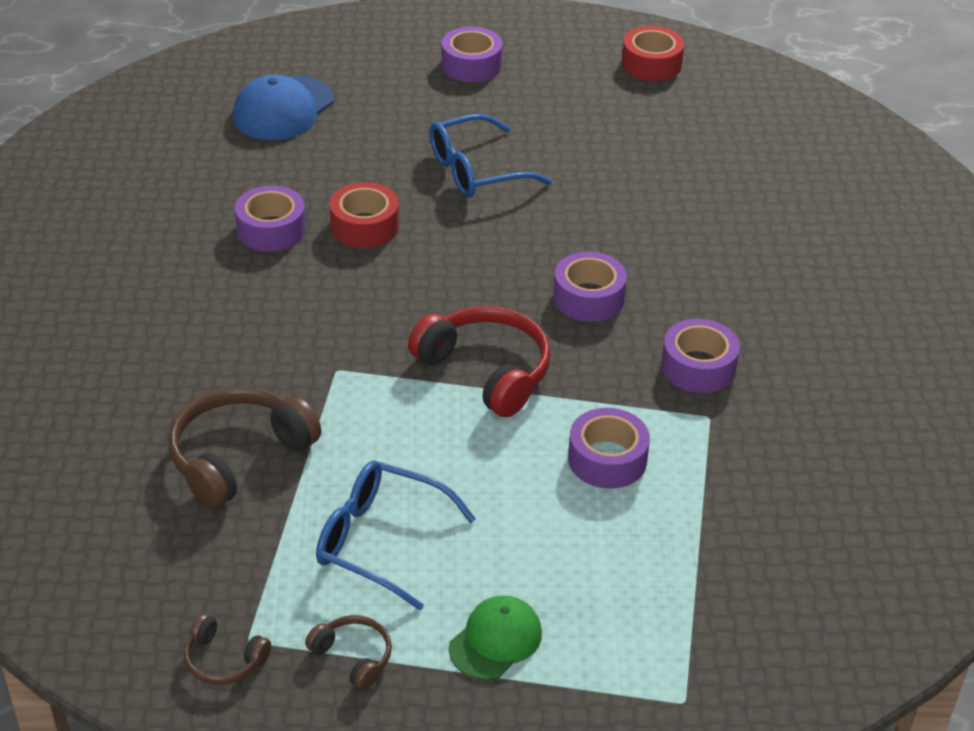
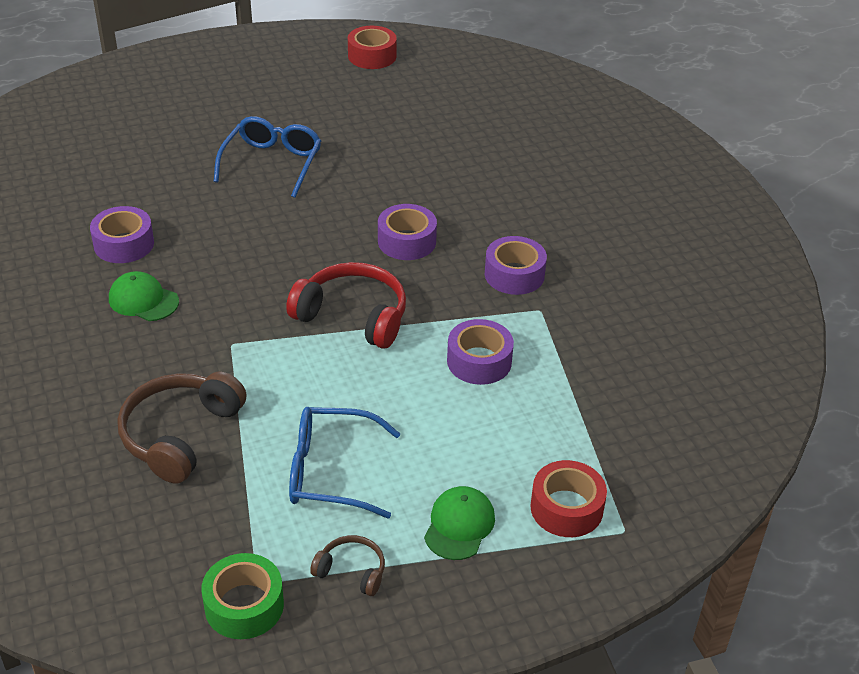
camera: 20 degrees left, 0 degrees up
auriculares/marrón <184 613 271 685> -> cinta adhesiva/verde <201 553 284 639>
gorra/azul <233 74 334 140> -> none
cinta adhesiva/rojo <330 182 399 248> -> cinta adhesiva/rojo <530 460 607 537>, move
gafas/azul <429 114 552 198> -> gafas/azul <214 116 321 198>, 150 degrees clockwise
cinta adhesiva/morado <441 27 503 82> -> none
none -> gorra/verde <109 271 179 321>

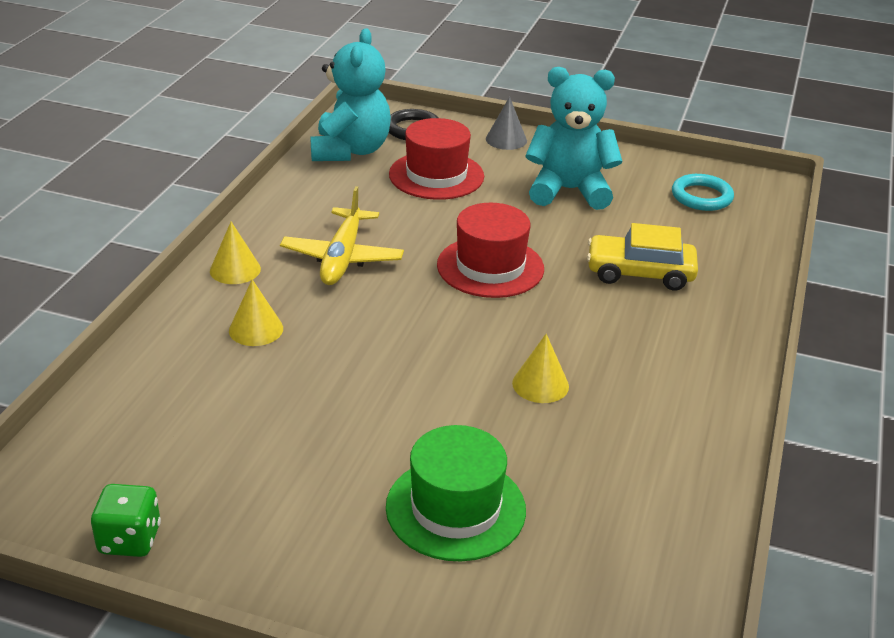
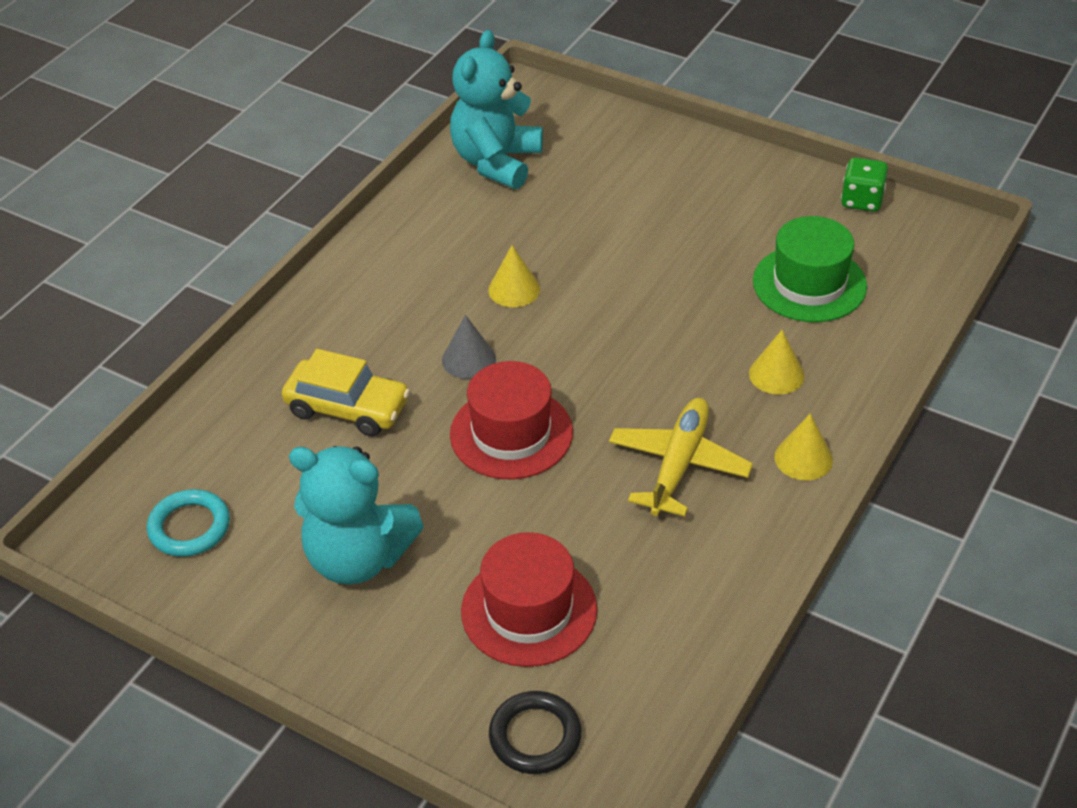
camera: 165 degrees left, 10 degrees up
osito/turquesa <311 28 391 161> -> osito/turquesa <450 30 543 189>, move
sombrero/verde <386 425 526 561> -> sombrero/verde <753 216 867 322>, move
cono/gris <486 97 527 150> -> cono/gris <442 315 496 379>, move

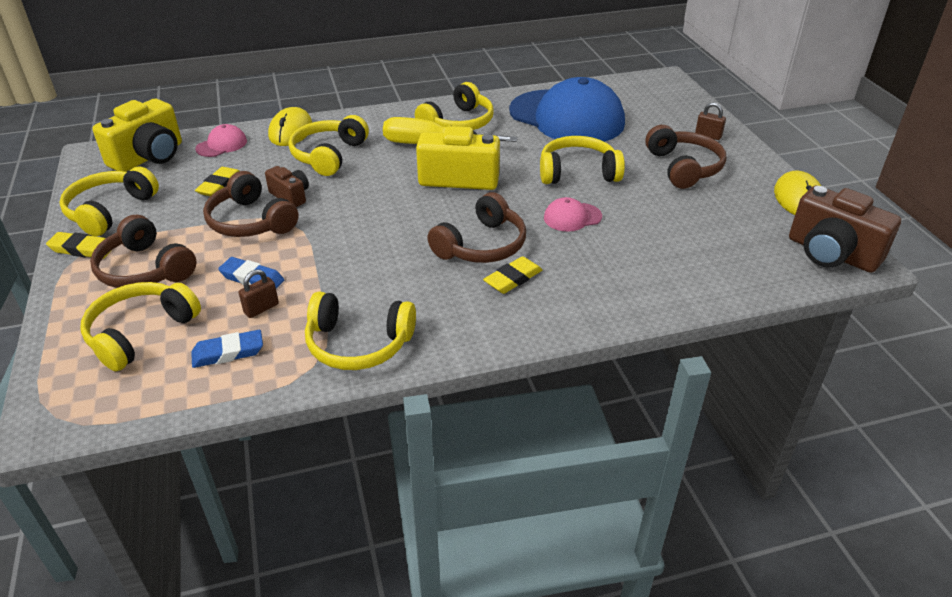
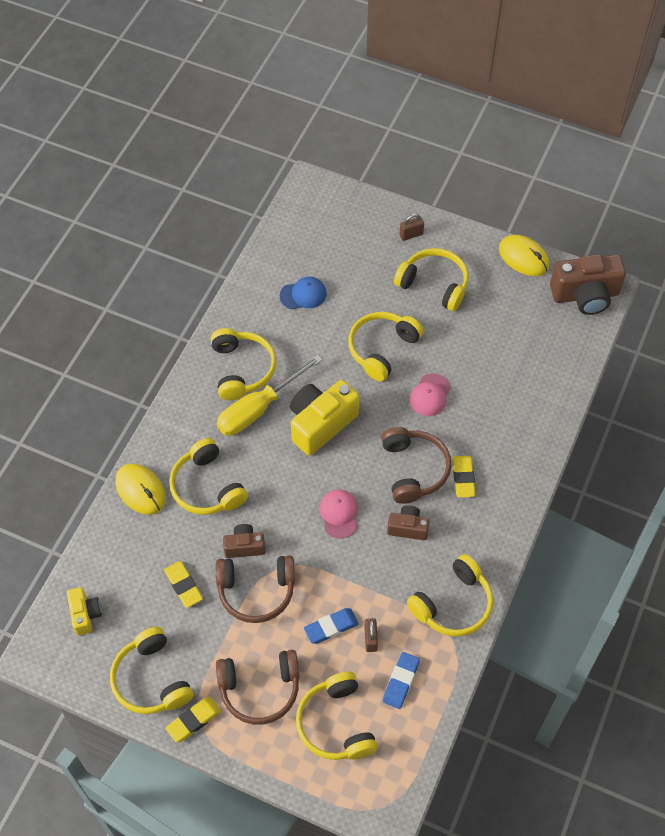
camera: 50 degrees left, 20 degrees up
cámara/amarillo <92 99 182 172> -> cámara/amarillo <67 587 102 635>, x0.54
gorra/rosa <195 124 247 157> -> gorra/rosa <320 490 358 538>, move
gorra/azul <509 77 625 142> -> gorra/azul <280 277 327 309>, x0.41
auriculares/marrón <645 125 726 189> -> auriculares/amarillo <394 248 469 311>
none -> cámara/marrón <387 505 429 540>

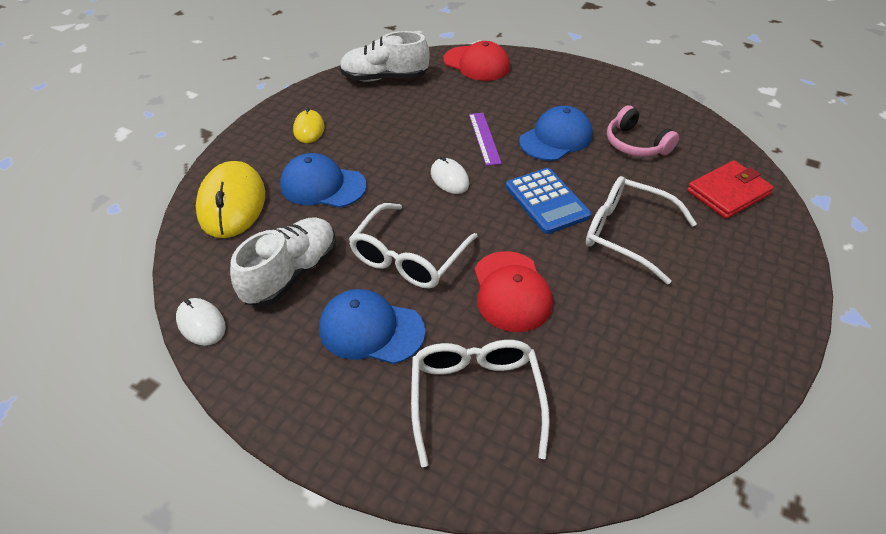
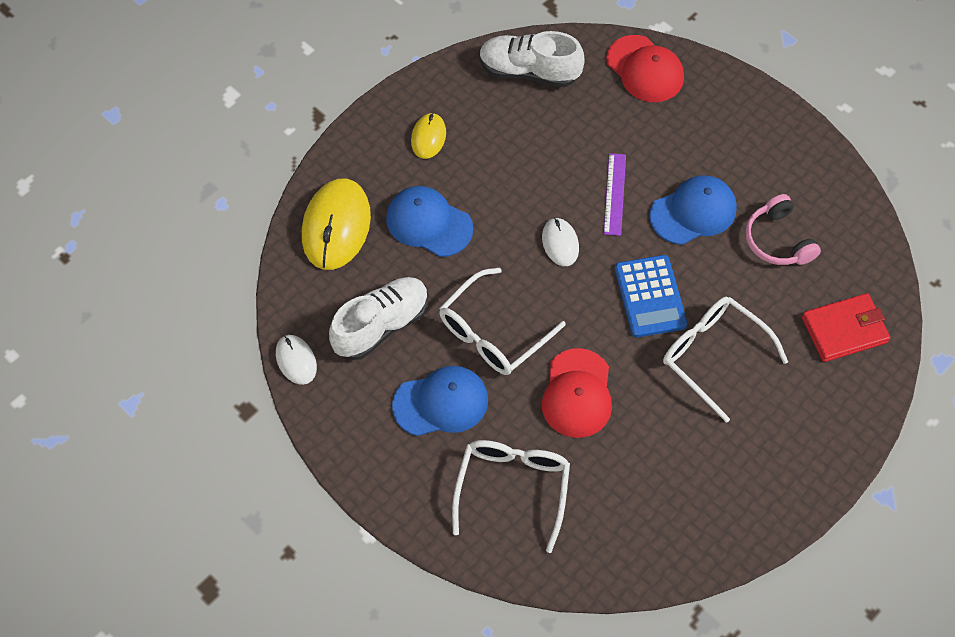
camera: 15 degrees right, 15 degrees up
gorra/azul <319 289 425 364> -> gorra/azul <392 366 488 436>, 135 degrees clockwise

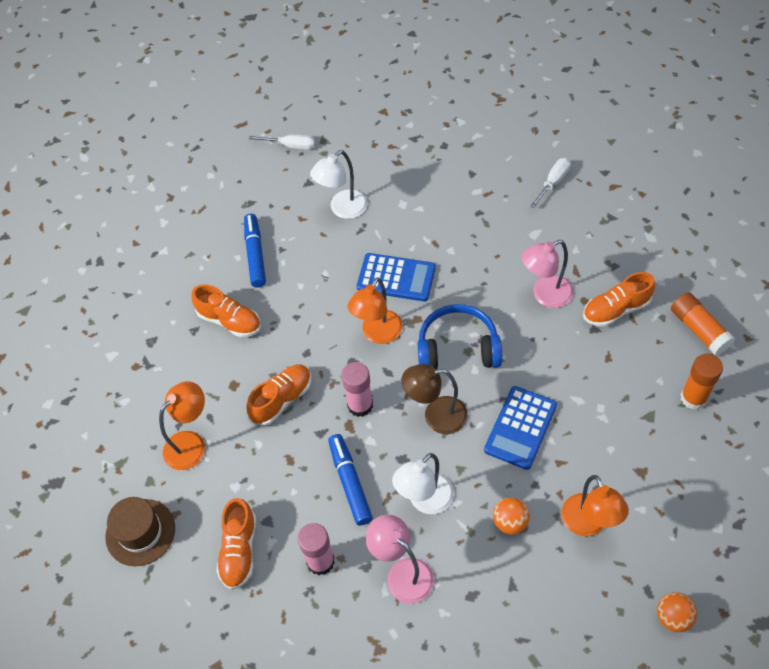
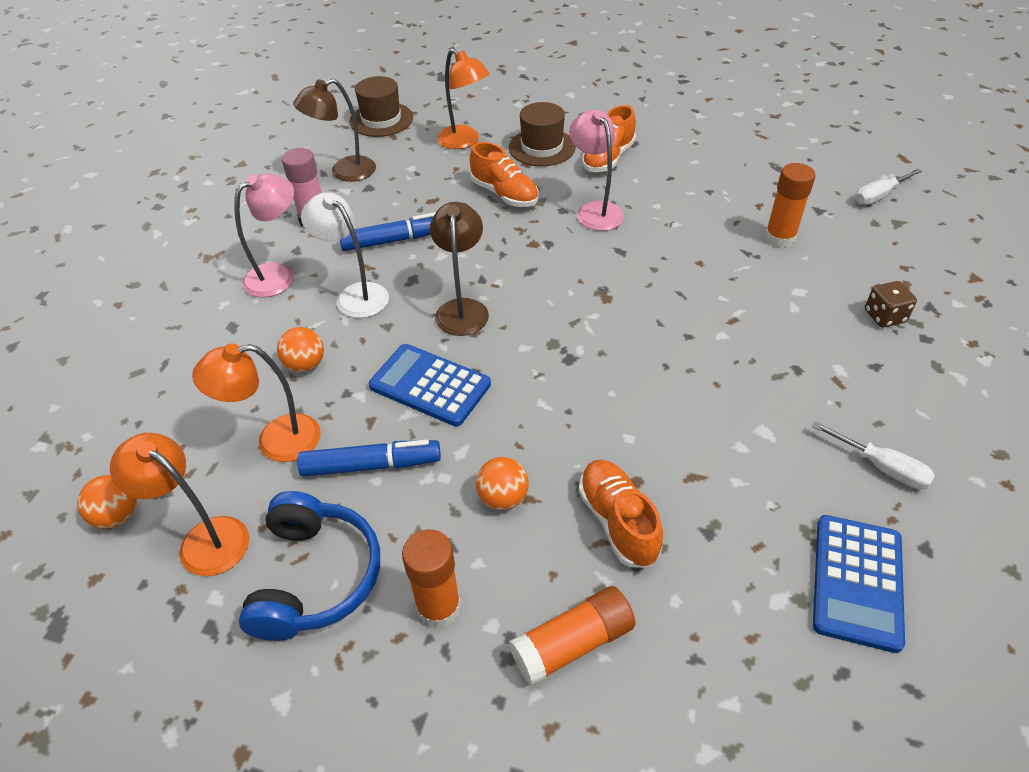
camera: 90 degrees right, 10 degrees down
zapato/naranja <216 498 256 590> -> lámpara/marrón <293 78 376 182>
rotulador/azul <244 214 266 288> -> rotulador/azul <297 440 441 477>, move
destornillador/blanco <249 134 315 150> -> destornillador/blanco <855 169 922 205>, 45 degrees clockwise
lámpara/blanco <310 150 368 219> -> barra de pegamento/naranja <765 163 816 248>
barra de pegamento/rosa <341 362 373 417> -> none
lámpara/naranja <347 277 403 344> -> lámpara/naranja <110 433 249 576>, move
calculadora/azul <357 253 436 301> -> calculadora/azul <813 515 905 653>, move
auriculares/azul <418 304 502 369> -> auriculares/azul <239 491 380 641>, move
lámpara/rosa <521 240 574 308> -> lámpara/rosa <569 110 625 231>, move
none -> pelota/naranja <476 457 529 510>
none -> sombrero/marrón <509 102 576 166>
none -> dado/marrón <865 281 917 328>

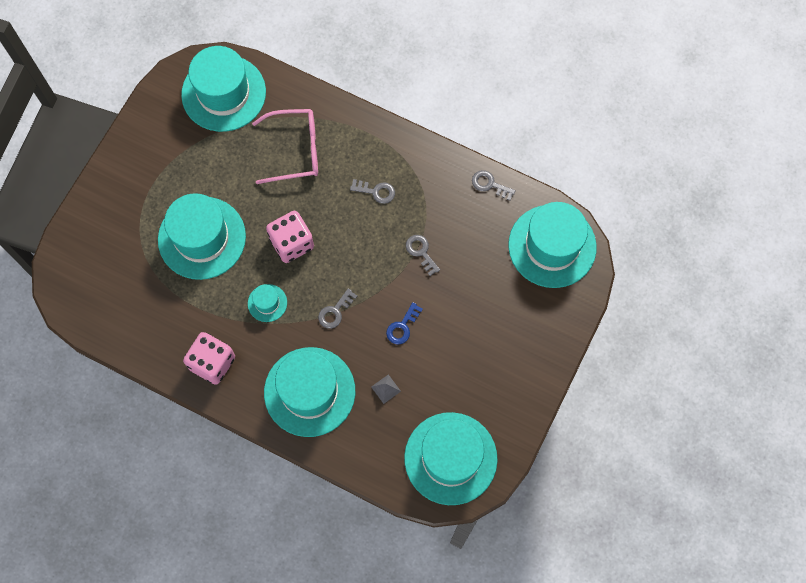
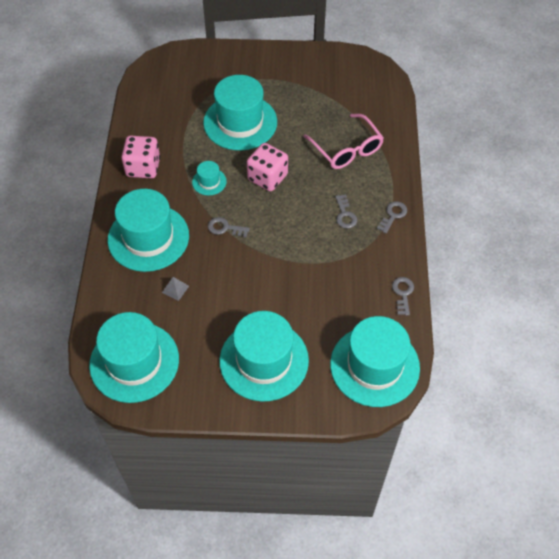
camera: 65 degrees right, 15 degrees down
sombrero/turquesa <181 46 266 132> -> sombrero/turquesa <220 311 309 402>, move
llave/azul <386 302 423 344> -> none
llave/gris <406 235 440 276> -> llave/gris <377 201 407 233>, move

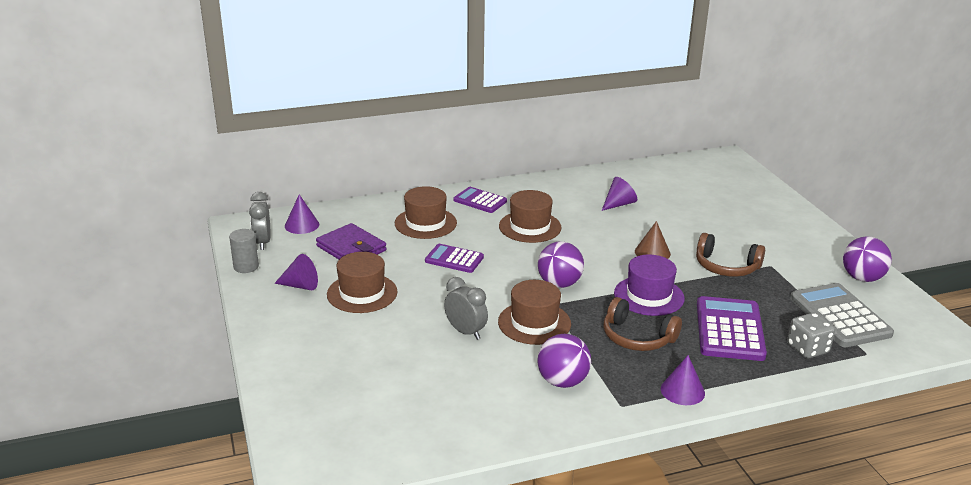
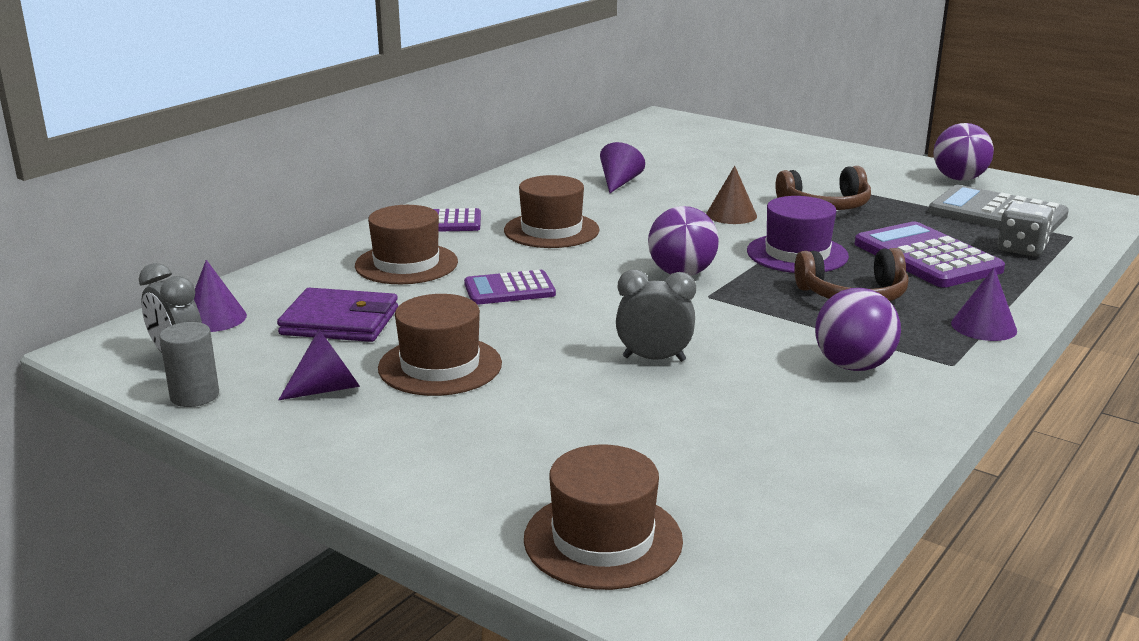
camera: 35 degrees left, 5 degrees down
sombrero/marrón <498 280 571 345> -> sombrero/marrón <524 445 683 590>, move

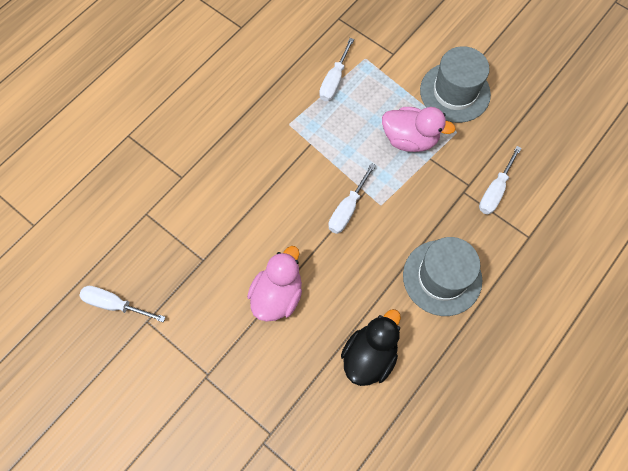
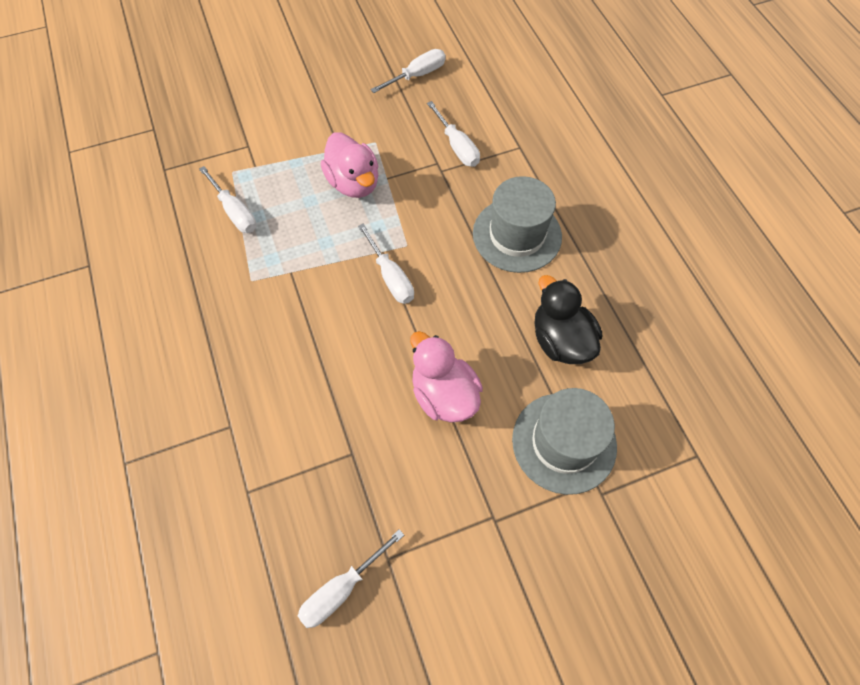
camera: 60 degrees left, 5 degrees down
pato/rosa <382 107 456 152> -> pato/rosa <321 132 379 198>, 105 degrees clockwise
sombrero/gris <420 46 491 123> -> sombrero/gris <512 388 617 495>, move
none -> destornillador/blanco <371 49 446 93>

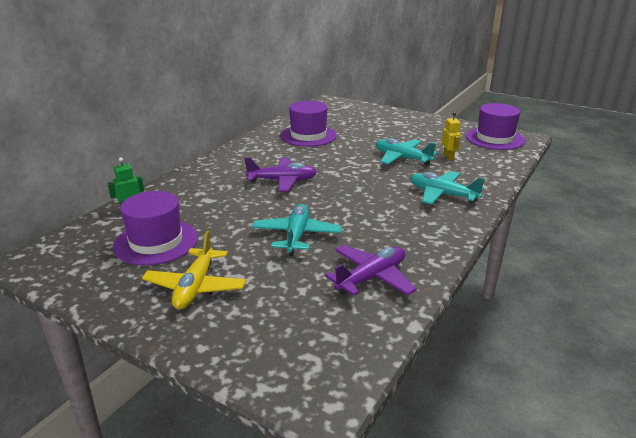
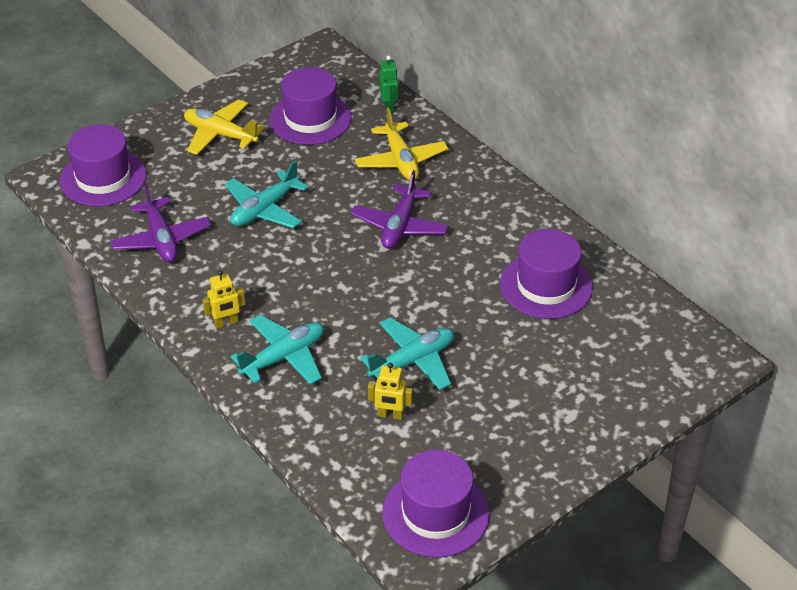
camera: 110 degrees right, 15 degrees up
avión/turquesa <252 204 342 256> -> avión/turquesa <225 160 309 228>, 105 degrees clockwise
none -> sombrero/morado <60 125 146 207>
none -> robot/amarillo <203 270 245 329>
none -> avión/amarillo <355 108 448 180>

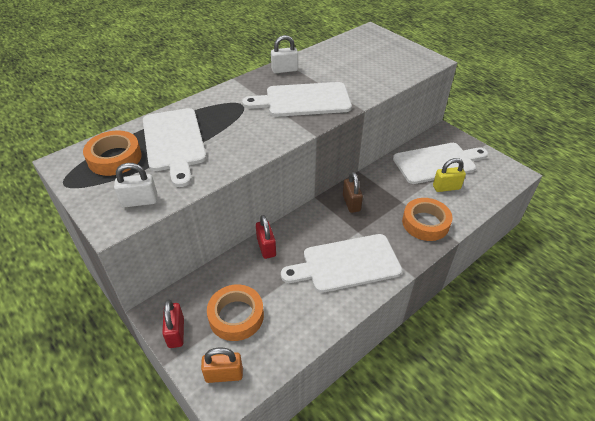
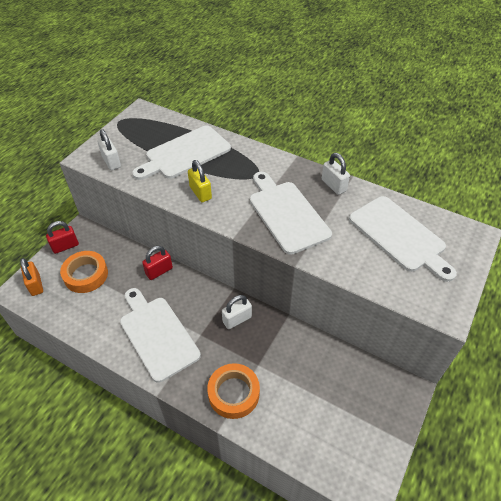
camera: 70 degrees right, 5 degrees up
cinta adhesiva/naranja <83 131 142 176> -> none
candado/marrón <343 172 363 213> -> candado/blanco <222 295 252 329>
tabla de cortar/blanco <393 143 488 184> -> tabla de cortar/blanco <349 196 457 282>, move
candado/amarillo <433 158 466 192> -> candado/amarillo <188 160 212 202>, move

